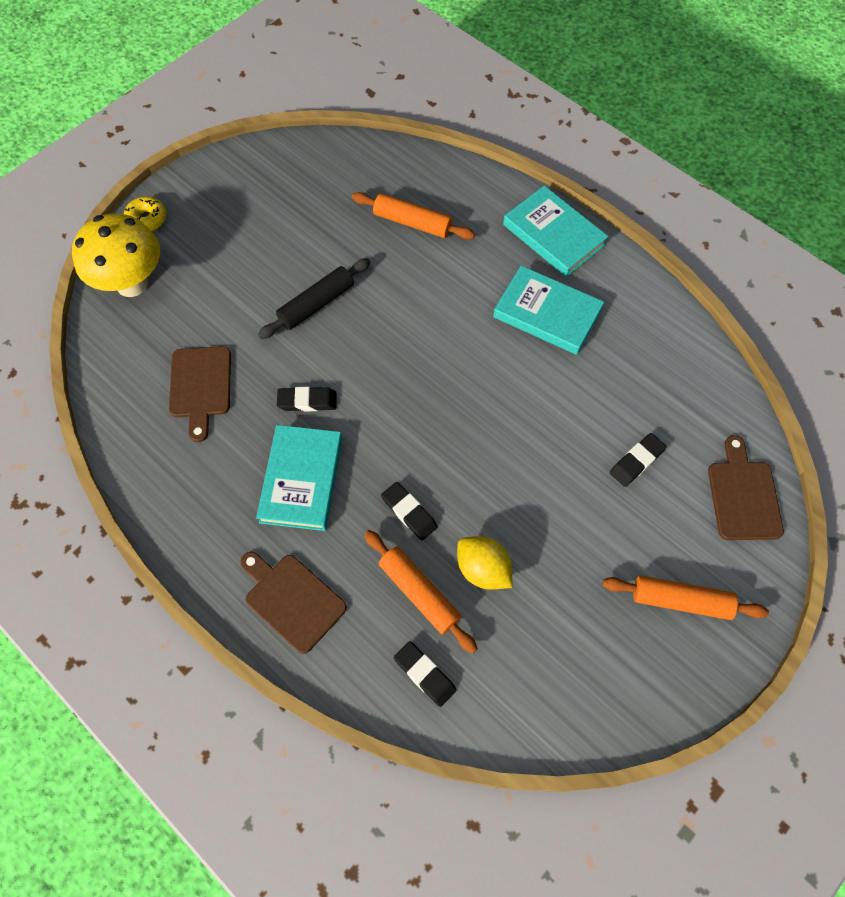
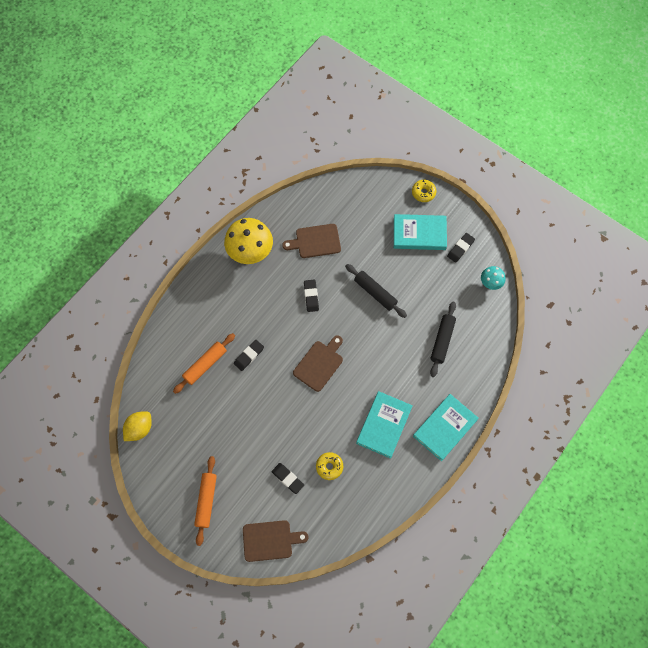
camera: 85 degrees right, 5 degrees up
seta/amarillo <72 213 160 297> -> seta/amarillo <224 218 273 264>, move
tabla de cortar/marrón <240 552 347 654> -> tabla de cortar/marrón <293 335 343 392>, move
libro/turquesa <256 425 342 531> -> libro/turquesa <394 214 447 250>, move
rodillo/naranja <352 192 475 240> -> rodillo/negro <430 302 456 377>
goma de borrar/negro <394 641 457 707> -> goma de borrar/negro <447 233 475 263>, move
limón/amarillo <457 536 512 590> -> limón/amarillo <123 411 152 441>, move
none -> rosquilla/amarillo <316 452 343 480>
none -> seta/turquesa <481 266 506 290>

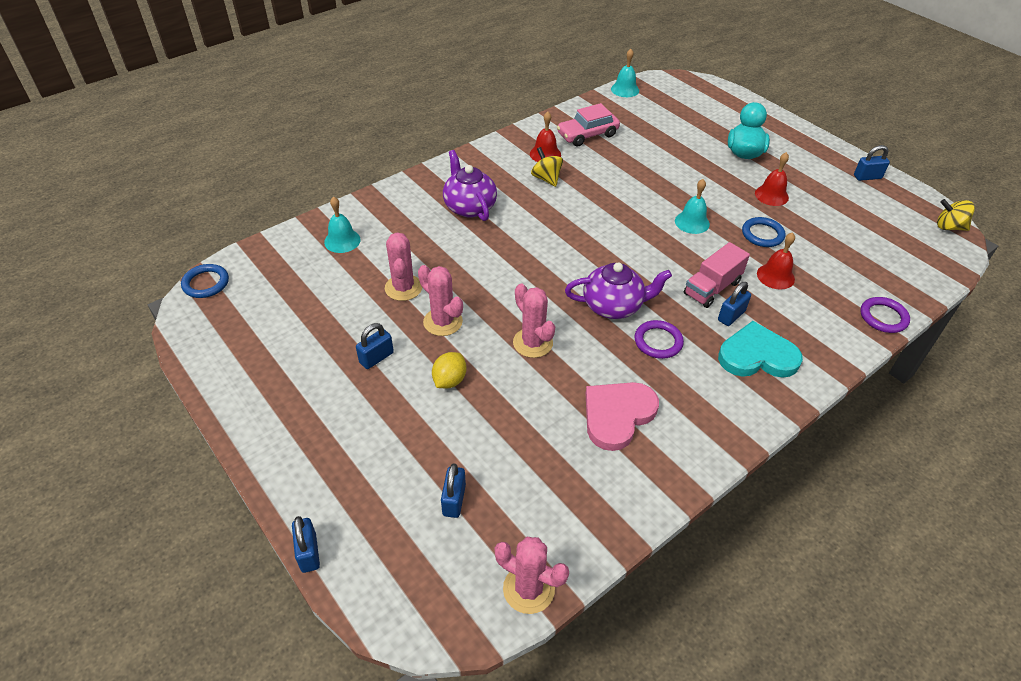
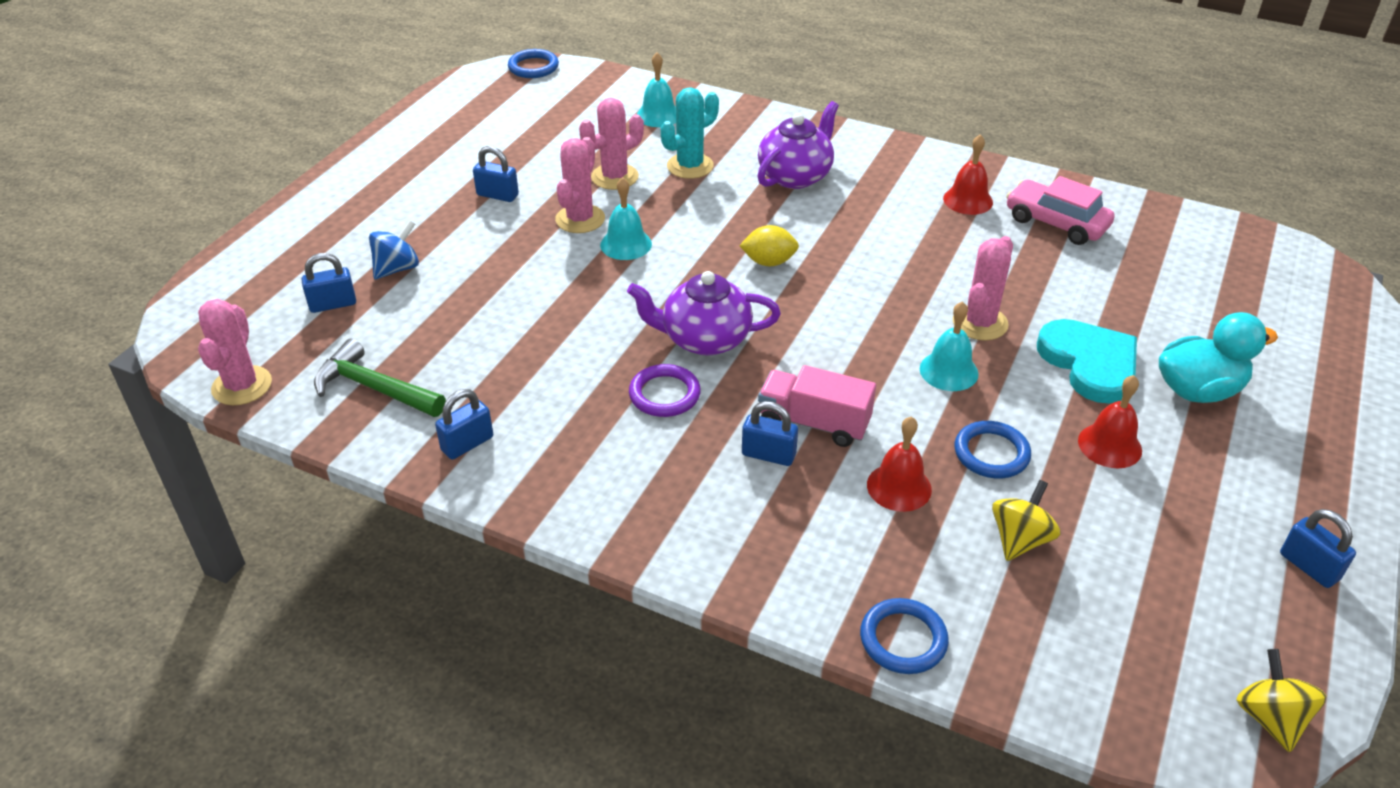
camera: 65 degrees right, 5 degrees down
candado/azul <292 516 320 573> -> candado/azul <435 389 493 459>, move
limón/amarillo <432 352 466 388> -> limón/amarillo <739 225 799 266>, move
cactus/rosa <513 284 555 358> -> cactus/rosa <953 236 1013 341>, move
peonza/amarillo <531 147 563 187> -> peonza/amarillo <992 480 1061 561>, move
tetera/morado <565 263 672 319> -> tetera/morado <627 271 781 356>, 120 degrees clockwise
corazón/rosa <585 382 659 451> -> none
campana/turquesa <611 49 639 97> -> campana/turquesa <600 177 652 260>, move
corazón/turquesa <718 321 803 378> -> corazón/turquesa <1037 319 1137 404>, move
anillo/morado <860 297 910 333> -> anillo/azul <860 598 949 674>
none -> martillo/verde <314 339 446 417>
none -> peonza/azul <369 220 419 279>
none -> cactus/turquesa <661 87 719 179>

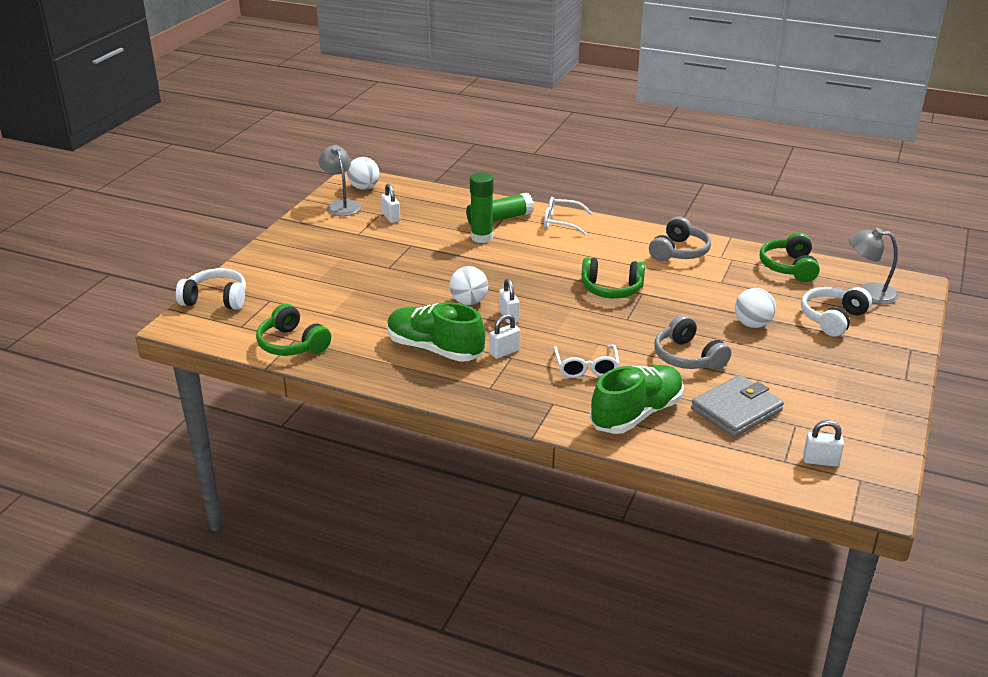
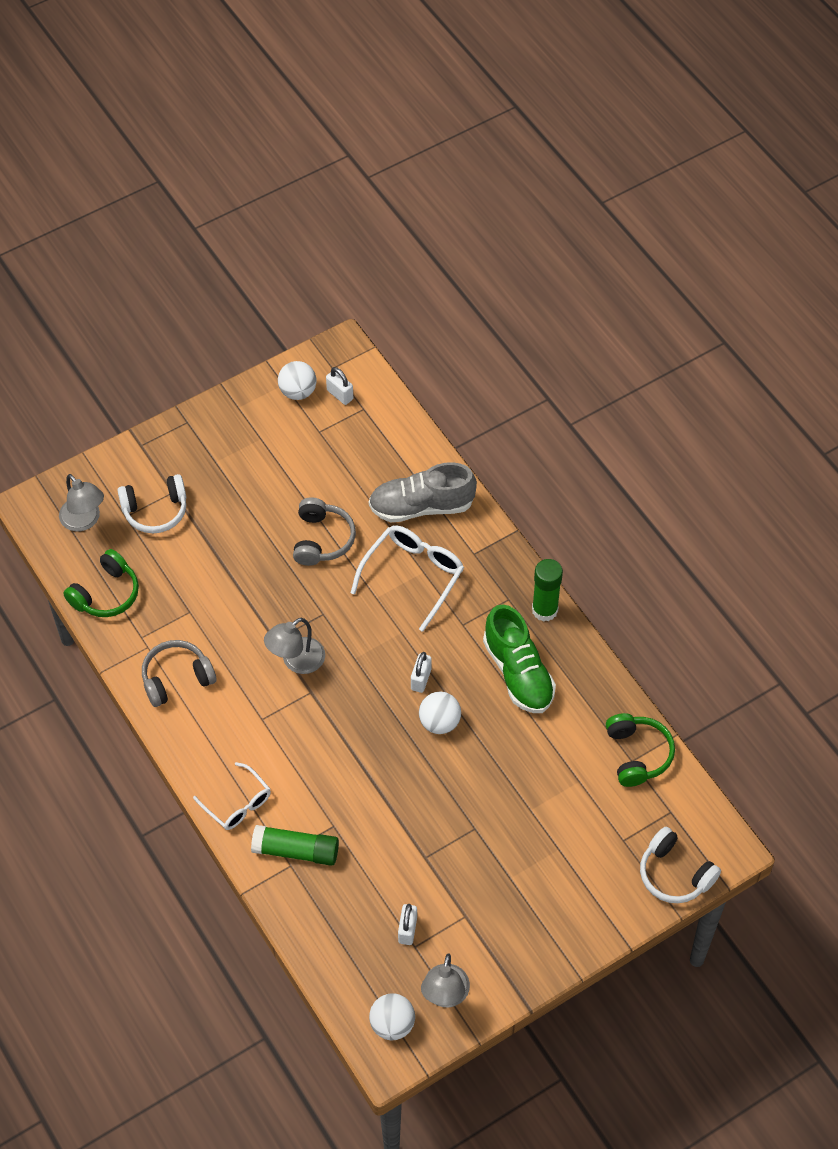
camera: 145 degrees left, 25 degrees up
barra de pegamento/verde <470 172 494 243> -> barra de pegamento/verde <532 559 563 622>, move
candado/blanco <489 314 520 359> -> none
gafas/blanco <554 344 620 378> -> gafas/blanco <351 525 464 632>, x1.55
auriculares/verde <581 257 645 299> -> lámpara/gris <264 618 325 674>
zapato/verde <590 365 684 434> -> zapato/gris <369 462 477 522>
cartera/gris <691 375 784 437> -> none
pelota/blanco <735 288 776 328> -> pelota/blanco <278 361 317 400>, move

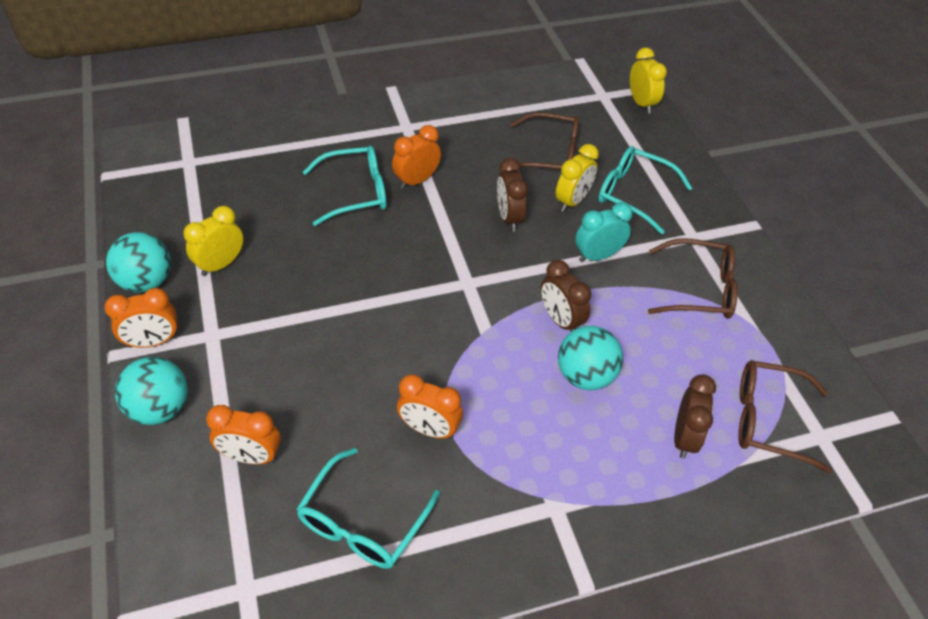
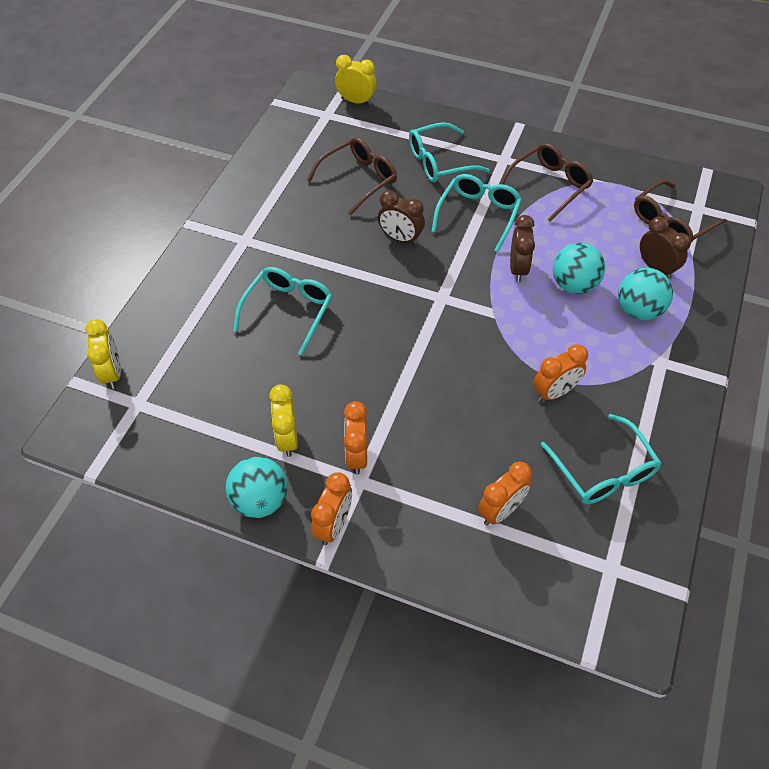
camera: 50 degrees left, 5 degrees up
pelota/turquesa <115 357 188 425> -> pelota/turquesa <618 268 673 320>, move
despertador/naranja <392 125 441 189> -> despertador/naranja <344 401 368 475>, move
despertador/marrón <540 260 591 331> -> despertador/marrón <510 215 535 282>, 90 degrees counterclockwise
despertador/amarillo <556 144 599 212> -> despertador/amarillo <85 319 121 389>, move
despertador/turquesa <575 202 633 262> -> gafas/turquesa <432 174 522 252>

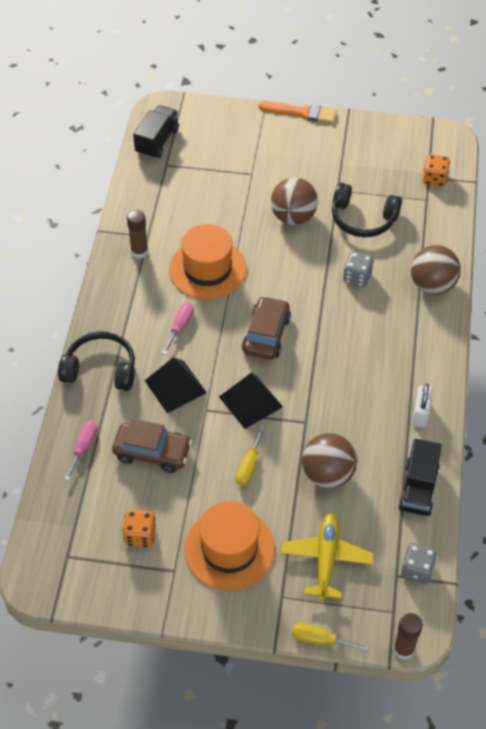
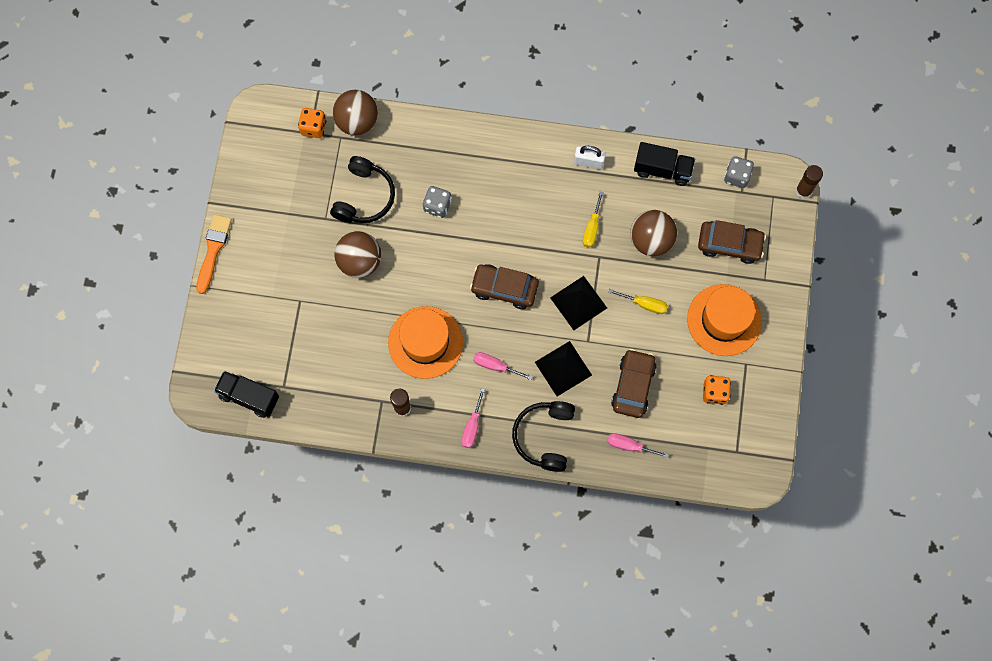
camera: 90 degrees left, 20 degrees up
avión/amarillo <281 512 374 601> -> coche/marrón <698 220 766 264>
destornillador/amarillo <292 623 369 651> -> destornillador/amarillo <583 191 604 248>, move
pelota/marrón <411 245 461 295> -> pelota/marrón <332 90 378 136>, move
none -> destornillador/rosa <461 388 485 448>

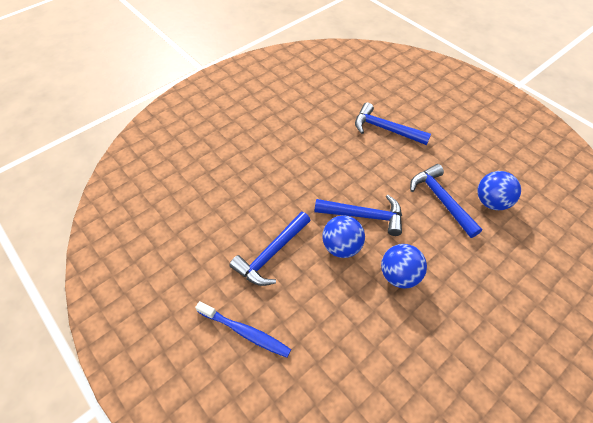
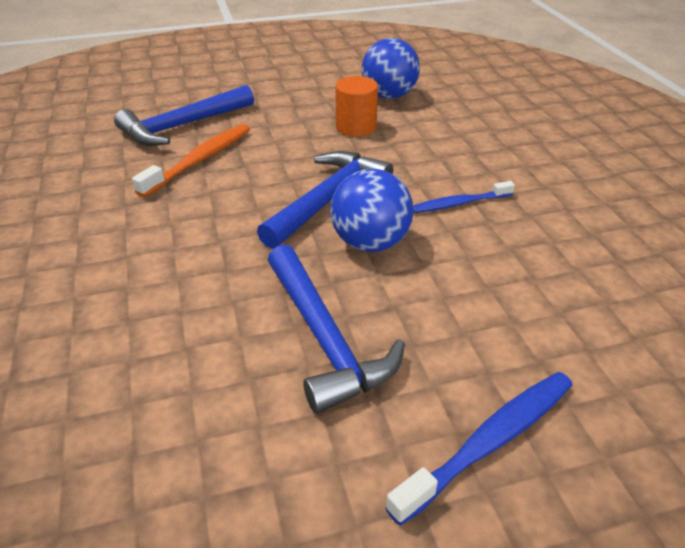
camera: 65 degrees left, 15 degrees down
pelota/azul <381 244 427 288> -> cepillo de dientes/azul <413 181 515 213>
martillo/azul <410 164 482 238> -> cilindro/naranja <335 76 378 137>
none -> cepillo de dientes/naranja <132 124 250 198>

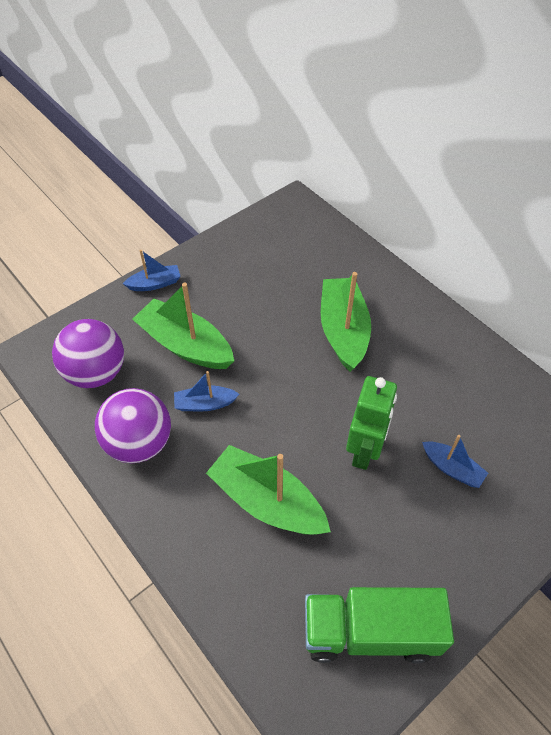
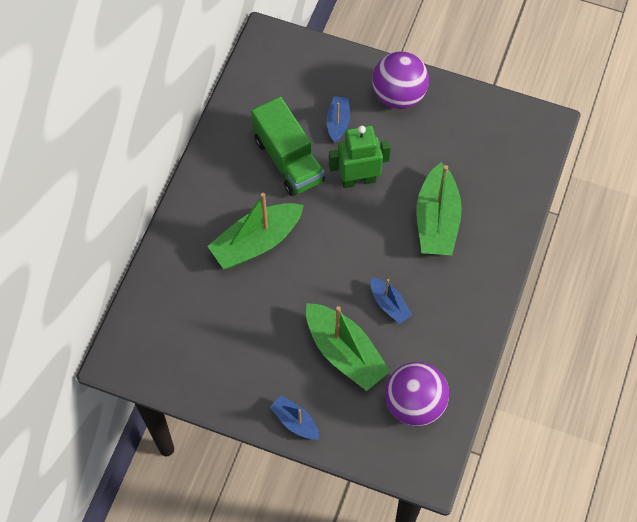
camera: 120 degrees left, 10 degrees up
pelota/morado <95 388 171 463> -> pelota/morado <372 52 429 109>, move
barco/verde <132 283 234 369> -> barco/verde <306 303 390 391>, 45 degrees counterclockwise
camión/verde <305 587 454 663> -> camión/verde <251 97 325 196>, move

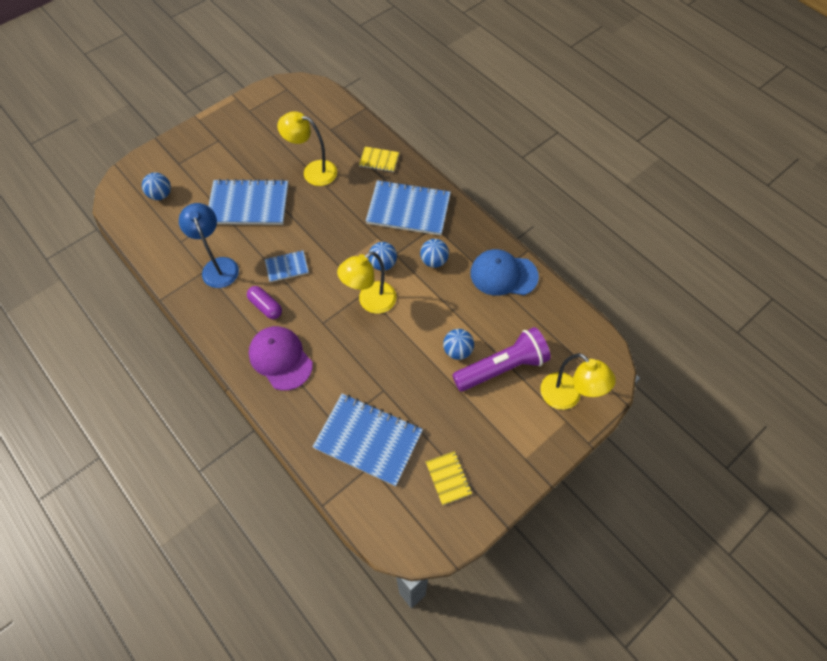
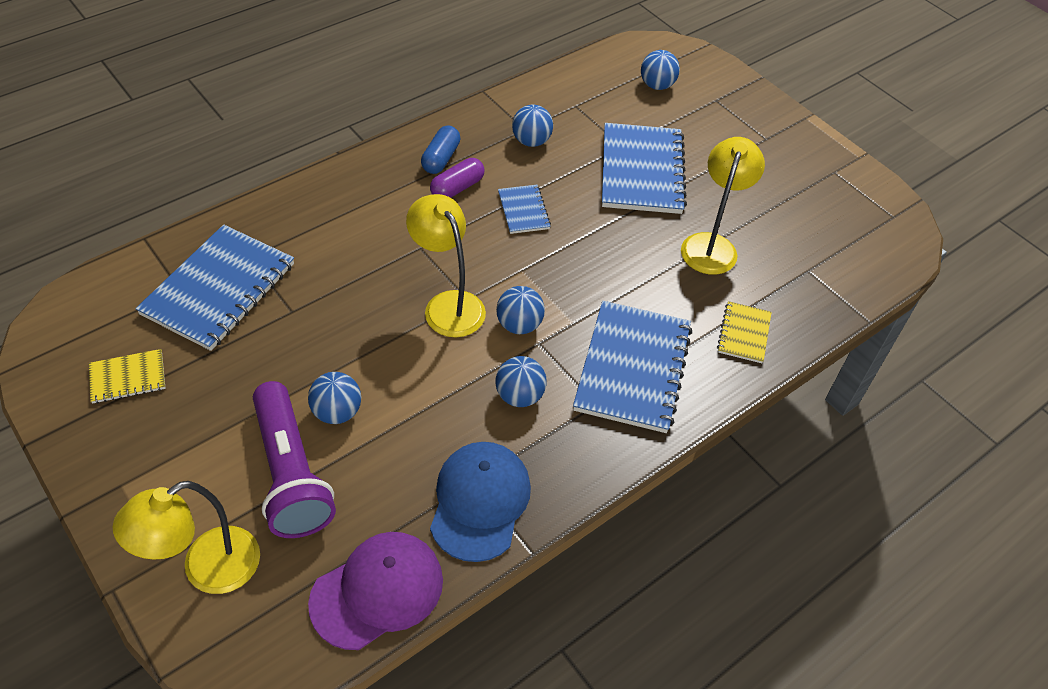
camera: 90 degrees right, 10 degrees down
lámpara/azul <179 203 239 288> -> pelota/azul <512 105 553 147>
gorra/morado <249 326 313 391> -> gorra/morado <308 532 443 650>, move
none -> cápsula/azul <421 125 460 174>

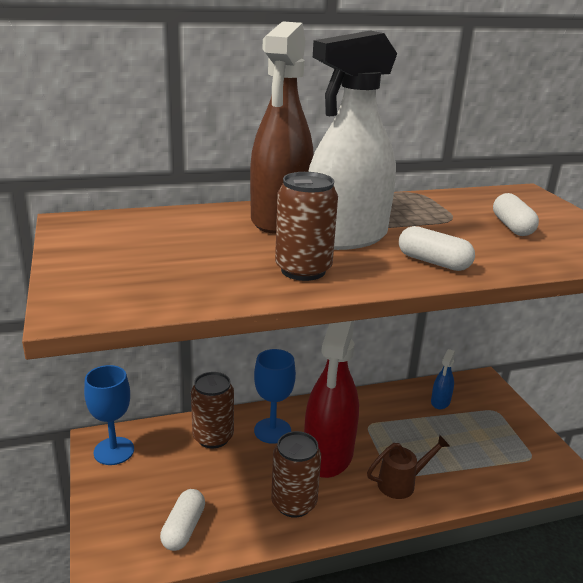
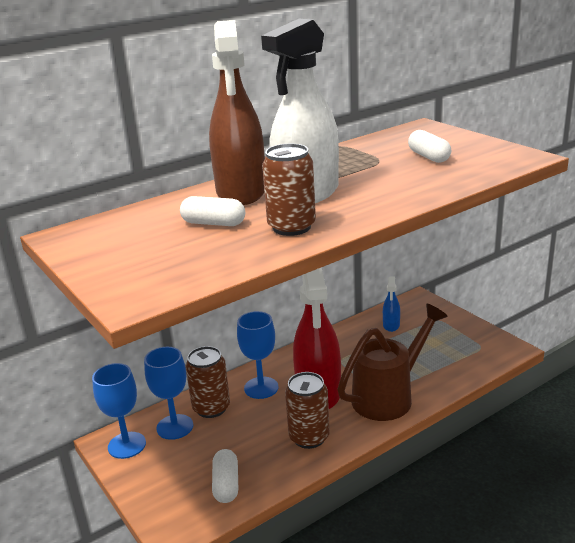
camera: 15 degrees left, 0 degrees up
regadera/marrón <367 435 450 499> -> regadera/marrón <337 304 448 421>, x1.84
cápsula/blanco <399 226 475 271> -> cápsula/blanco <180 196 245 226>, move
none -> copa/azul <144 347 193 440>

